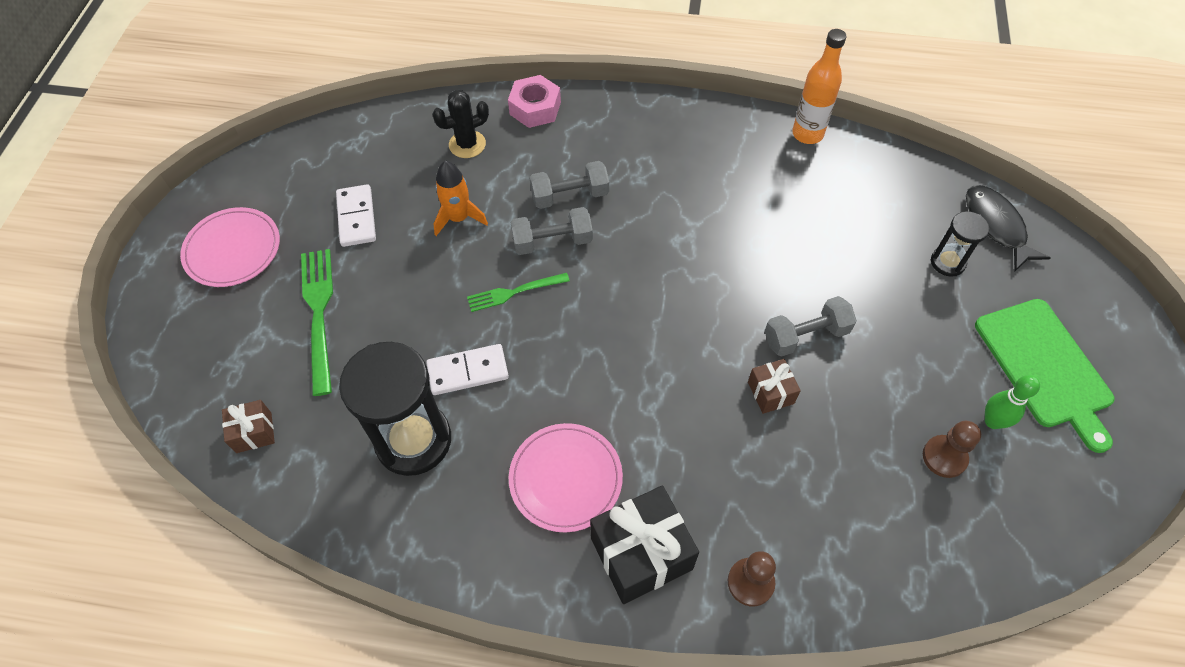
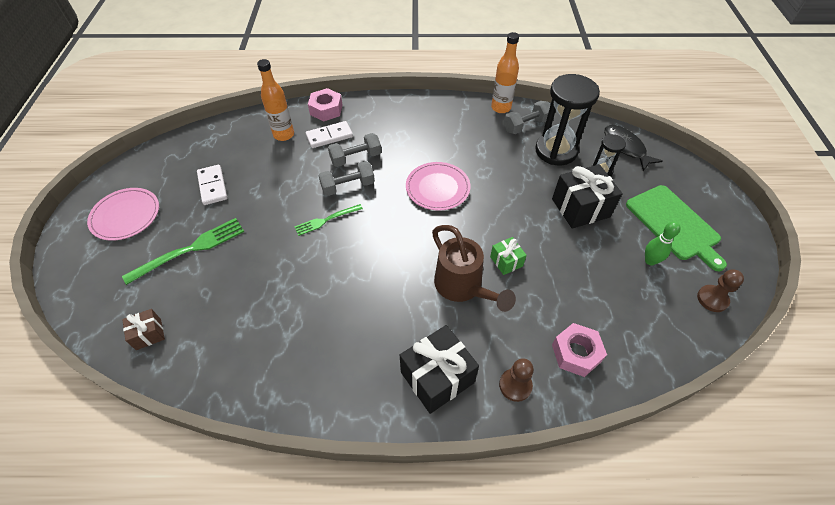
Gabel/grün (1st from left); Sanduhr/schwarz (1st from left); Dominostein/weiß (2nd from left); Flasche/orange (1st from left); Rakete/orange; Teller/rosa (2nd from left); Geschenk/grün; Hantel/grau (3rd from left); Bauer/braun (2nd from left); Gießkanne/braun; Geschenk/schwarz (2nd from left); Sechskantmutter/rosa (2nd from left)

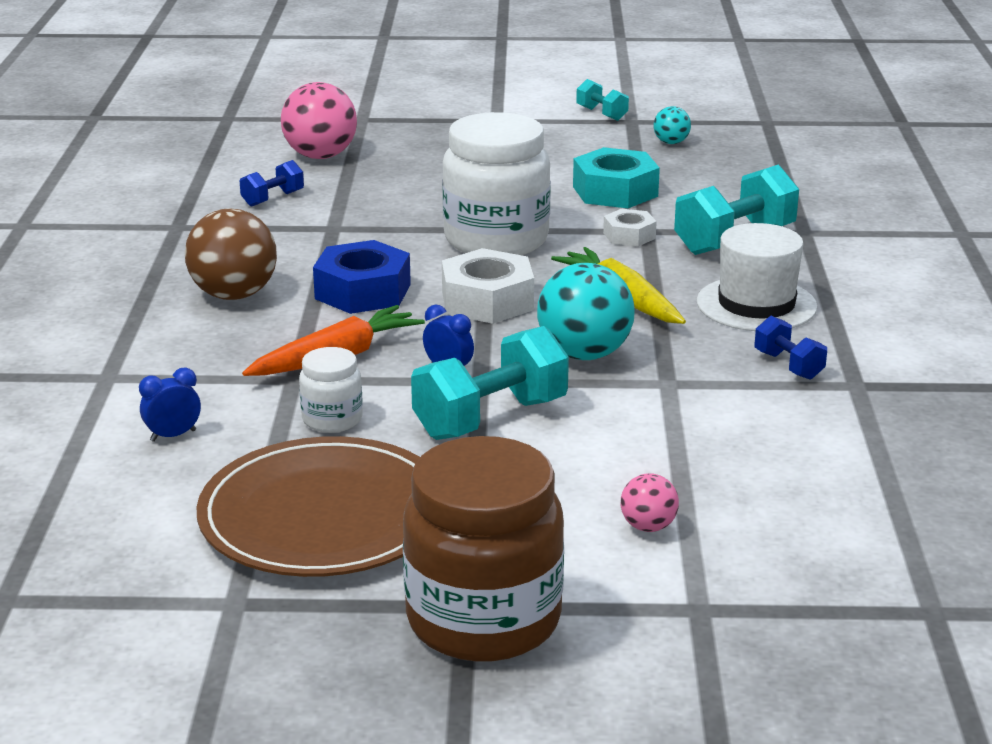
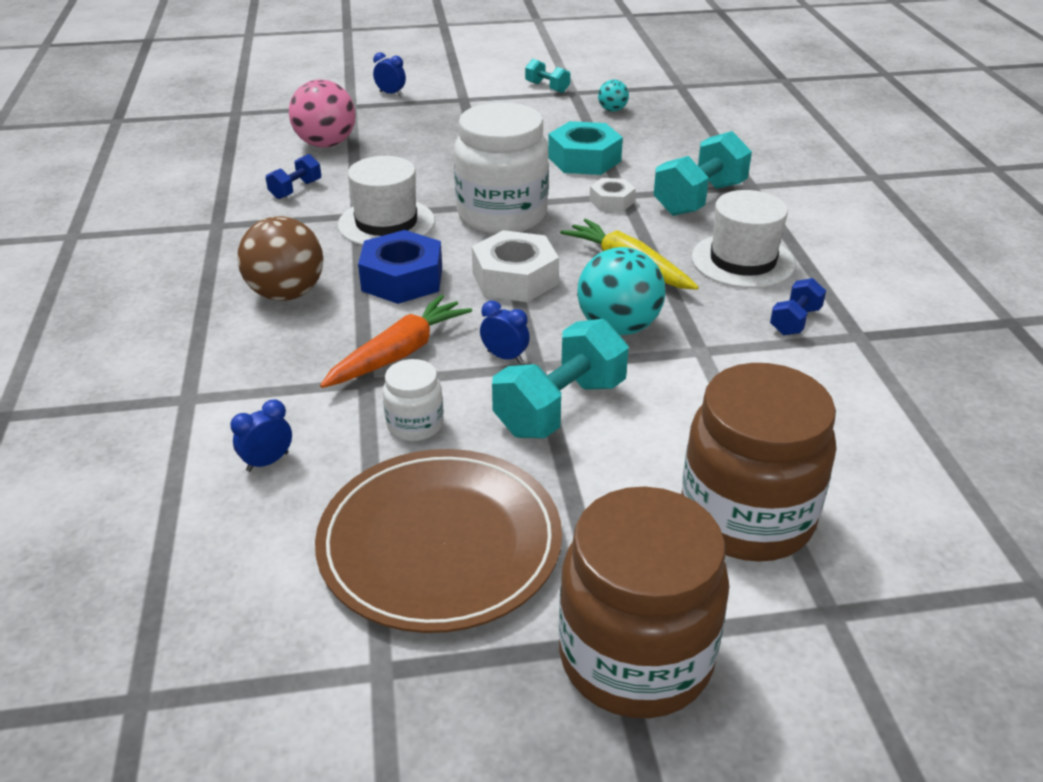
Einmachglas/braun (2nd from left); Hantel/blau (2nd from left); Hut/weiß (1st from left); Wecker/blau (2nd from left)

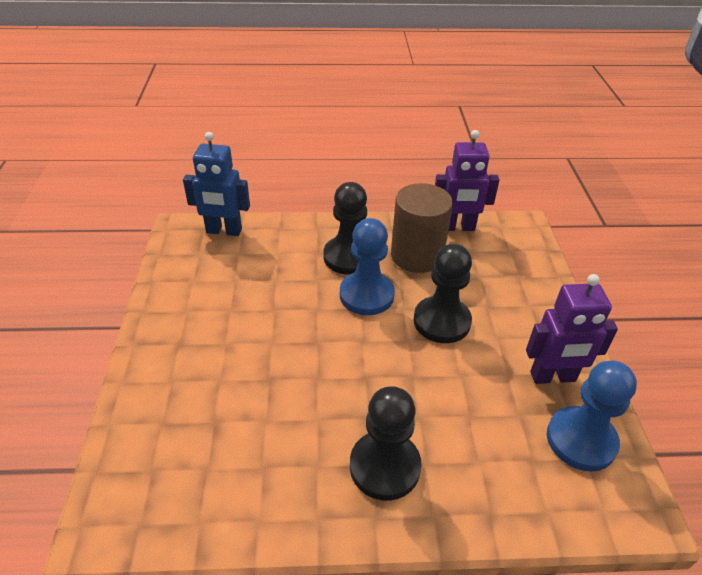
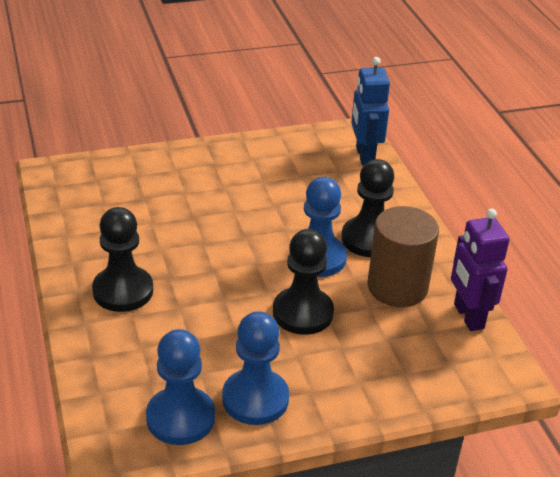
Bauer/blau (2nd from left)

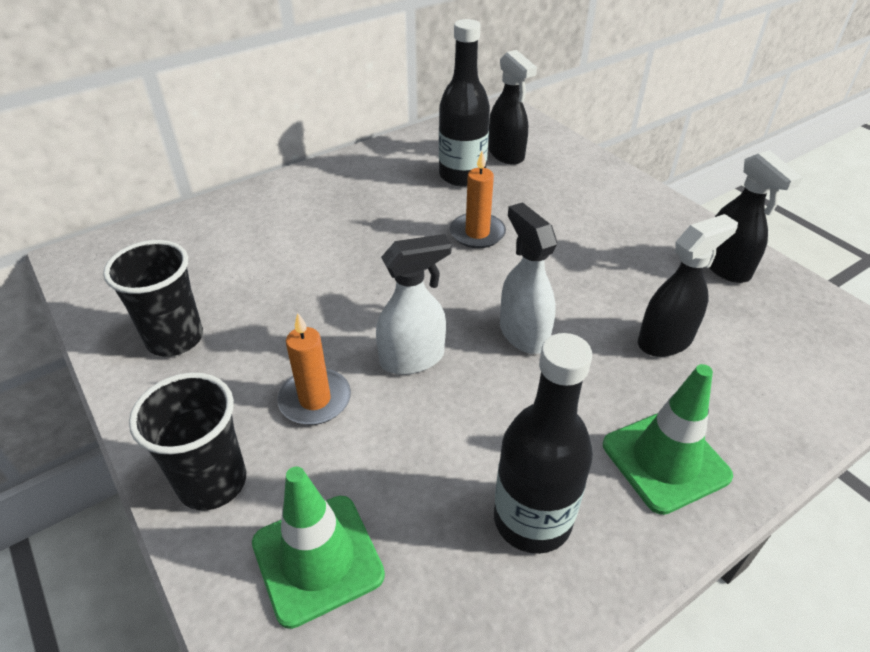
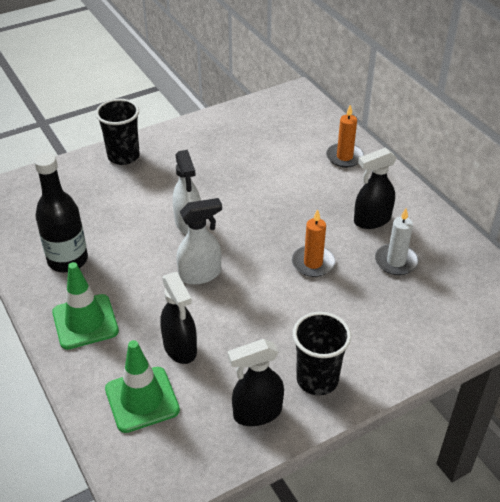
Becher/schwarz (2nd from left); Leitkegel/grün (2nd from left); Kerze/orange (2nd from left); Kerze/weiß; Sprühflasche/schwarz (3rd from left)

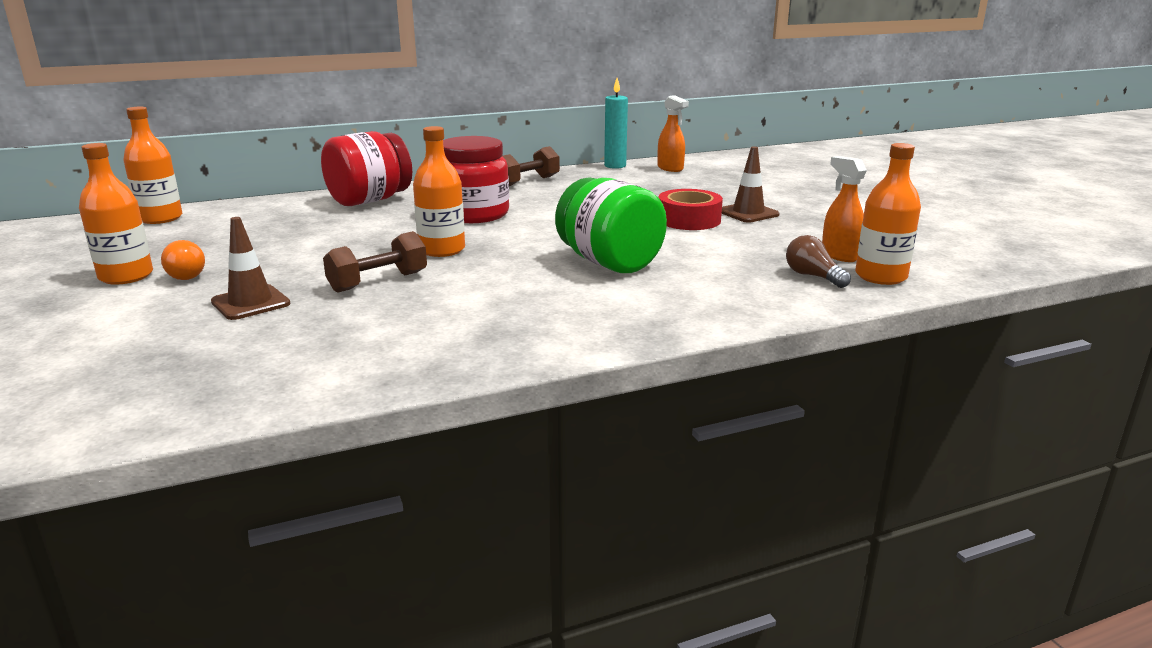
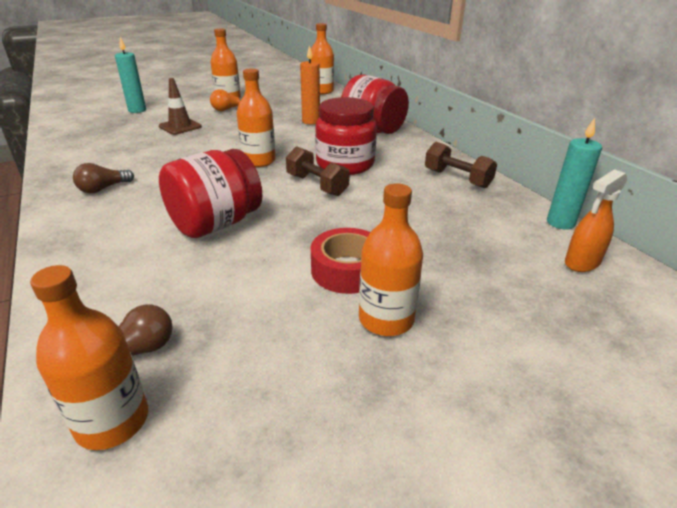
Hantel/braun (1st from left); Einmachglas/rot (1st from left); Flasche/orange (5th from left); Sprühflasche/orange (2nd from left in the first image); Glühbirne/braun (1st from left); Kerze/türkis (1st from left); Kerze/orange

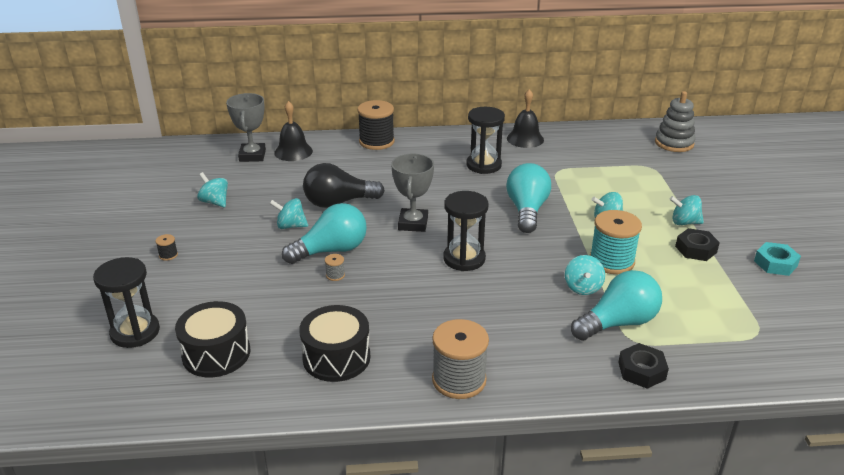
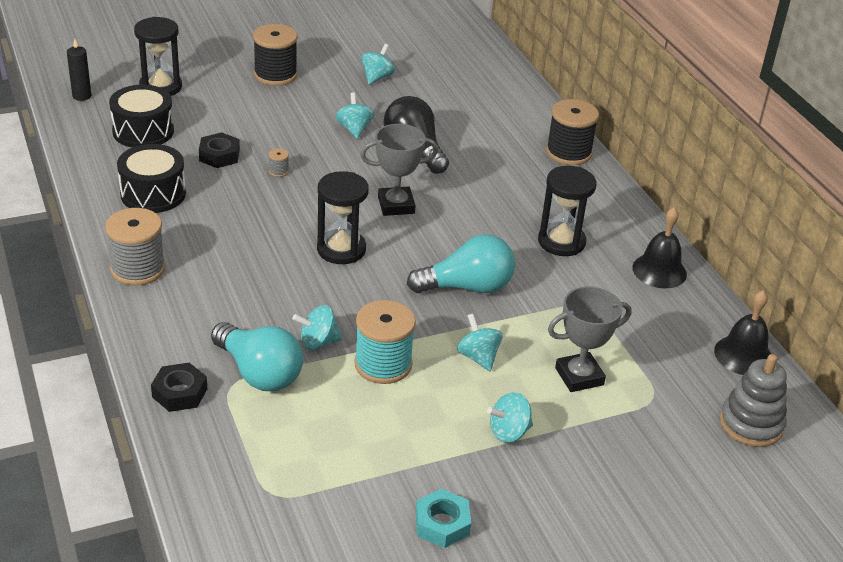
Garnrolle/schwarz (1st from left); Pokal/grau (2nd from left); Glocke/schwarz (2nd from left); Glühbirne/türkis (1st from left in the first image); Kreisel/türkis (5th from left); Sechskantmutter/schwarz (2nd from left); Kerze/schwarz

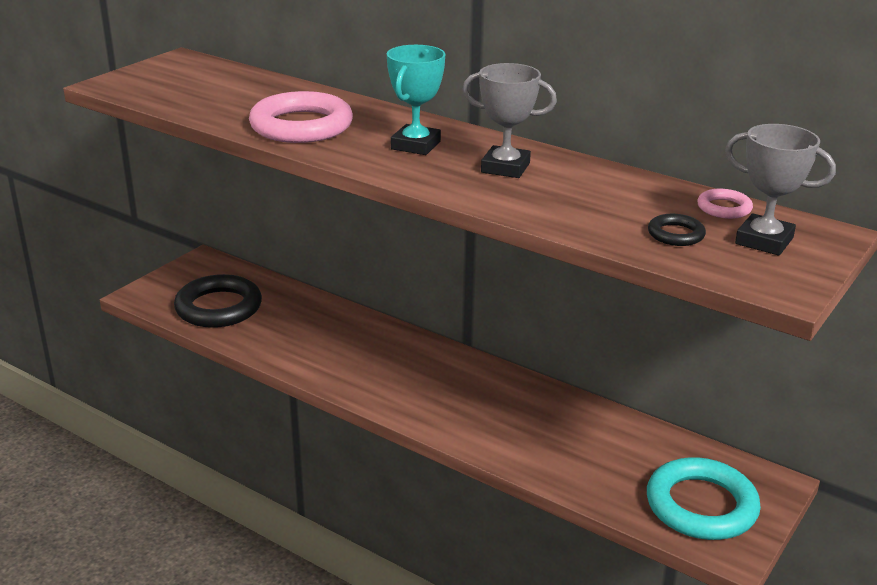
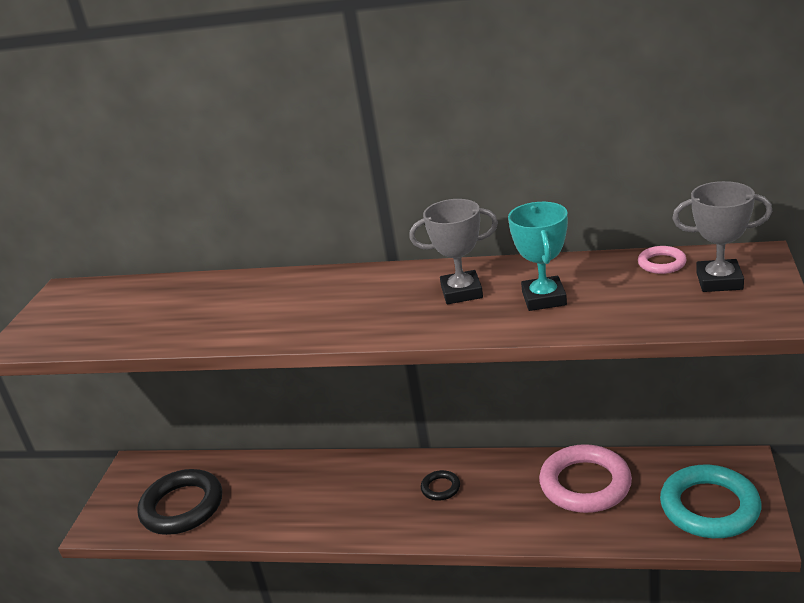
Ring/rosa (1st from left); Pokal/türkis; Ring/schwarz (2nd from left)

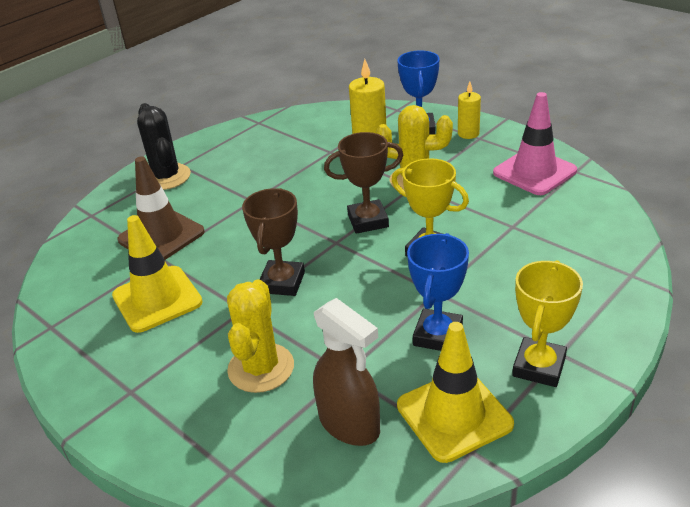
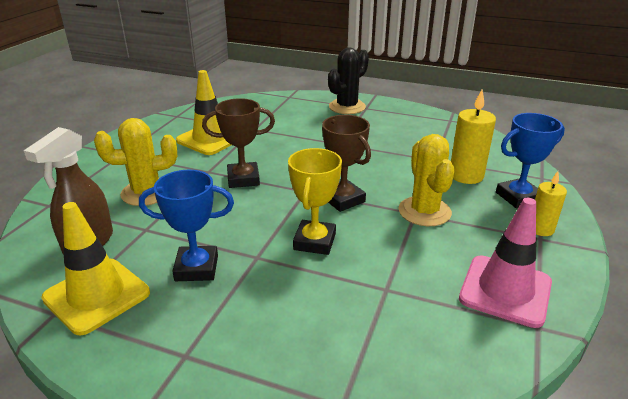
Leitkegel/braun; Pokal/gelb (2nd from left in the first image)

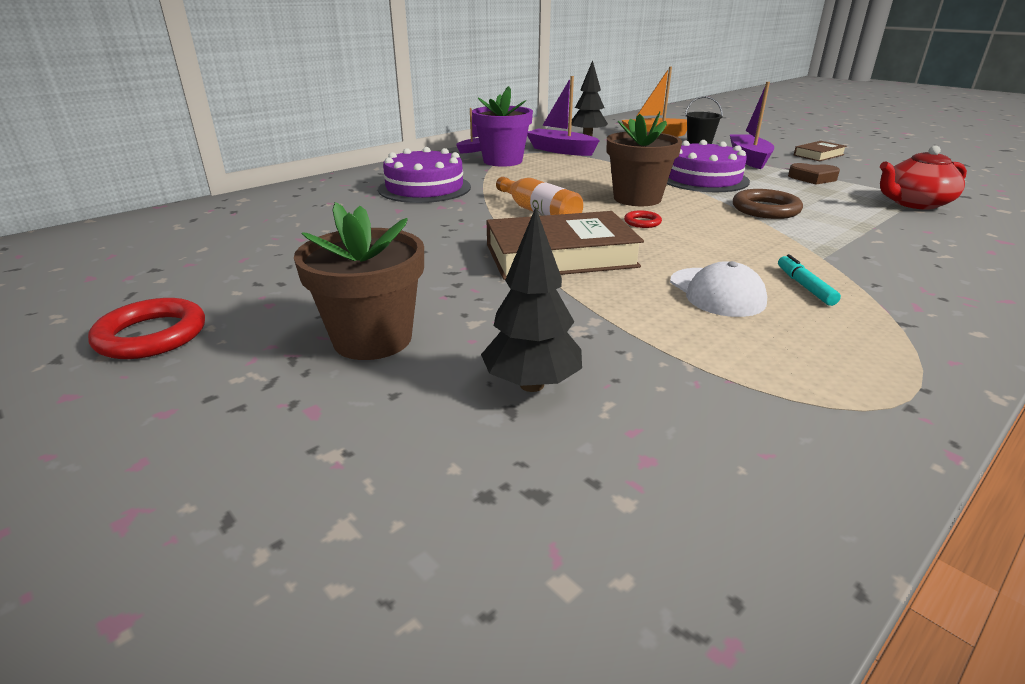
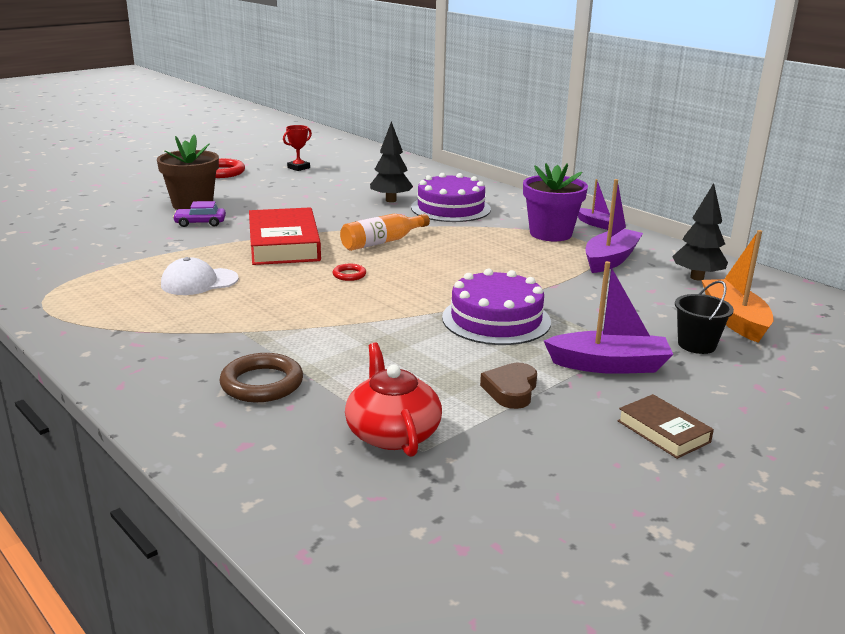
Baum/schwarz (1st from left); Buch/rot; Blumentopf/braun (2nd from left in the first image); Ring/braun; Filzstift/türkis; Auto/lila; Pokal/rot

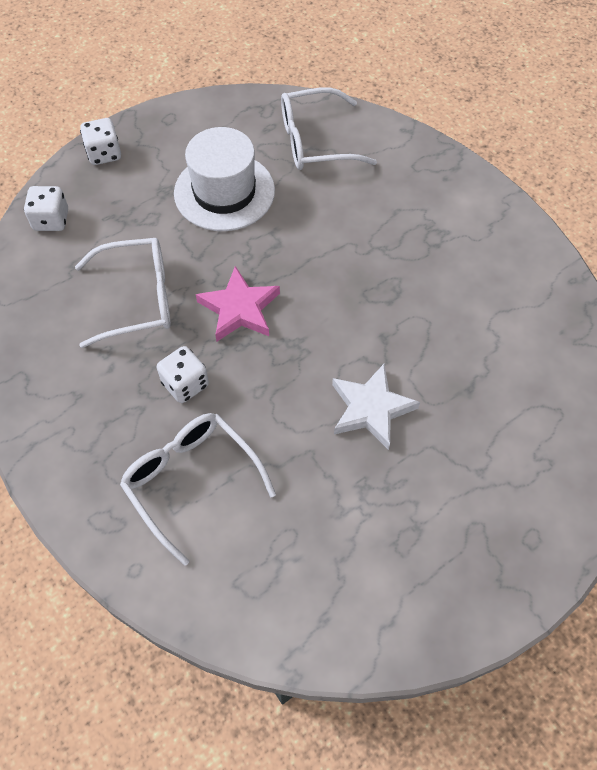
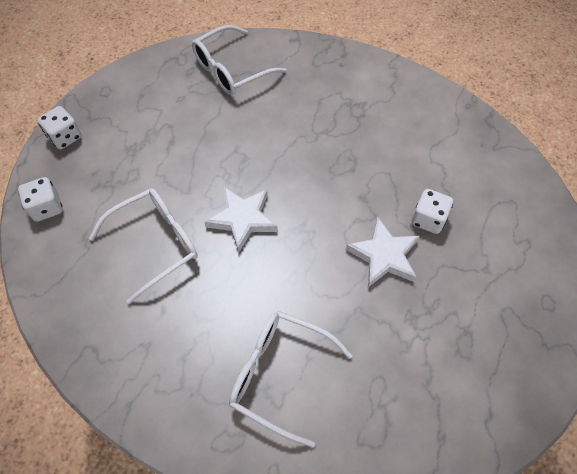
Spielwürfel/weiß (3rd from left); Hut/weiß; Stern/weiß (1st from left)

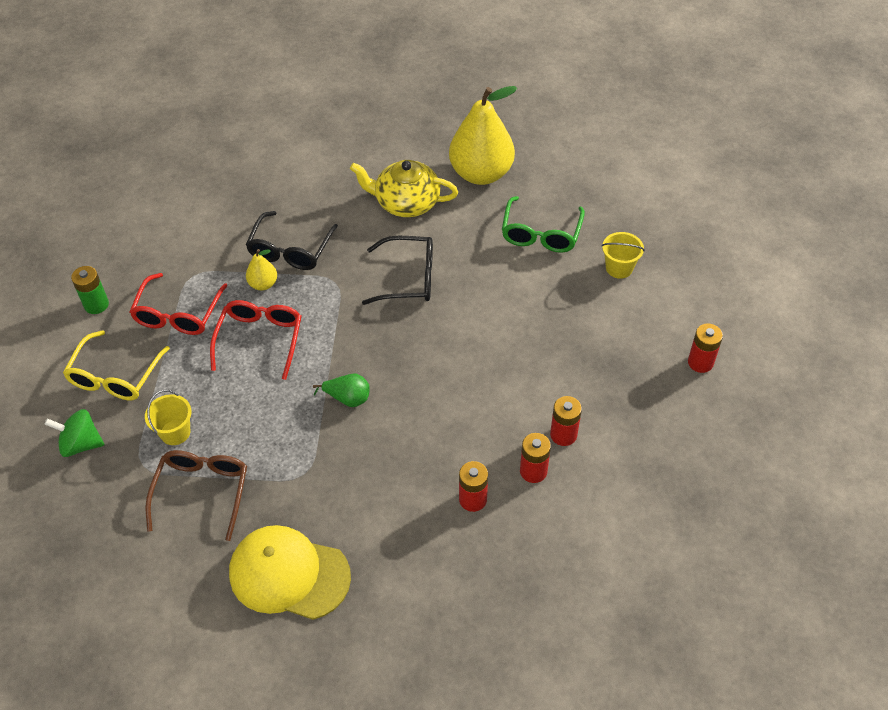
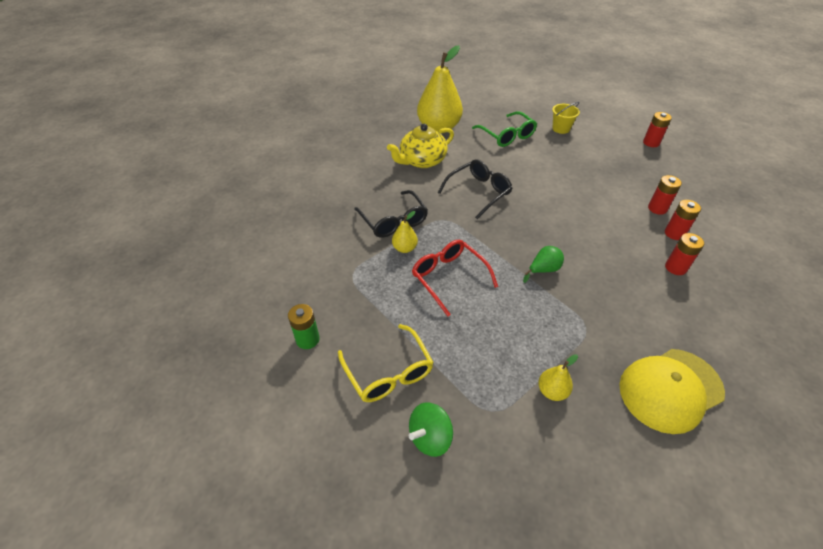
Brille/rot (1st from left in the first image); Eimer/gelb (1st from left in the first image); Birne/gelb (3rd from left)

